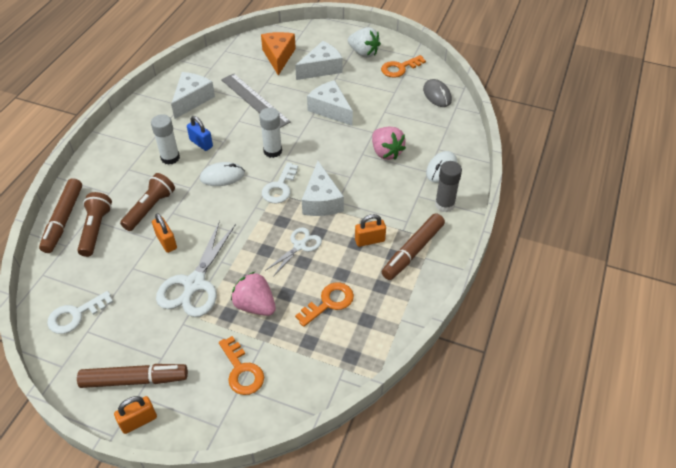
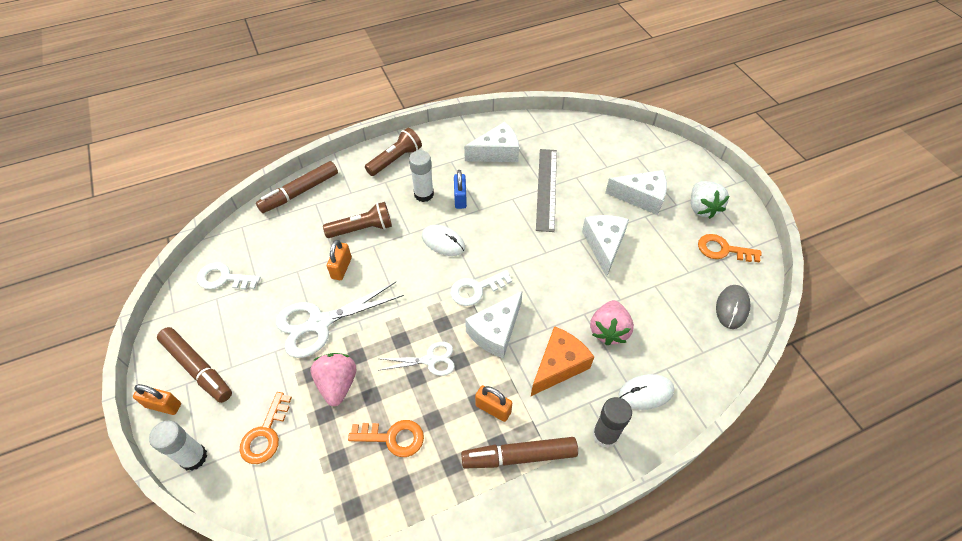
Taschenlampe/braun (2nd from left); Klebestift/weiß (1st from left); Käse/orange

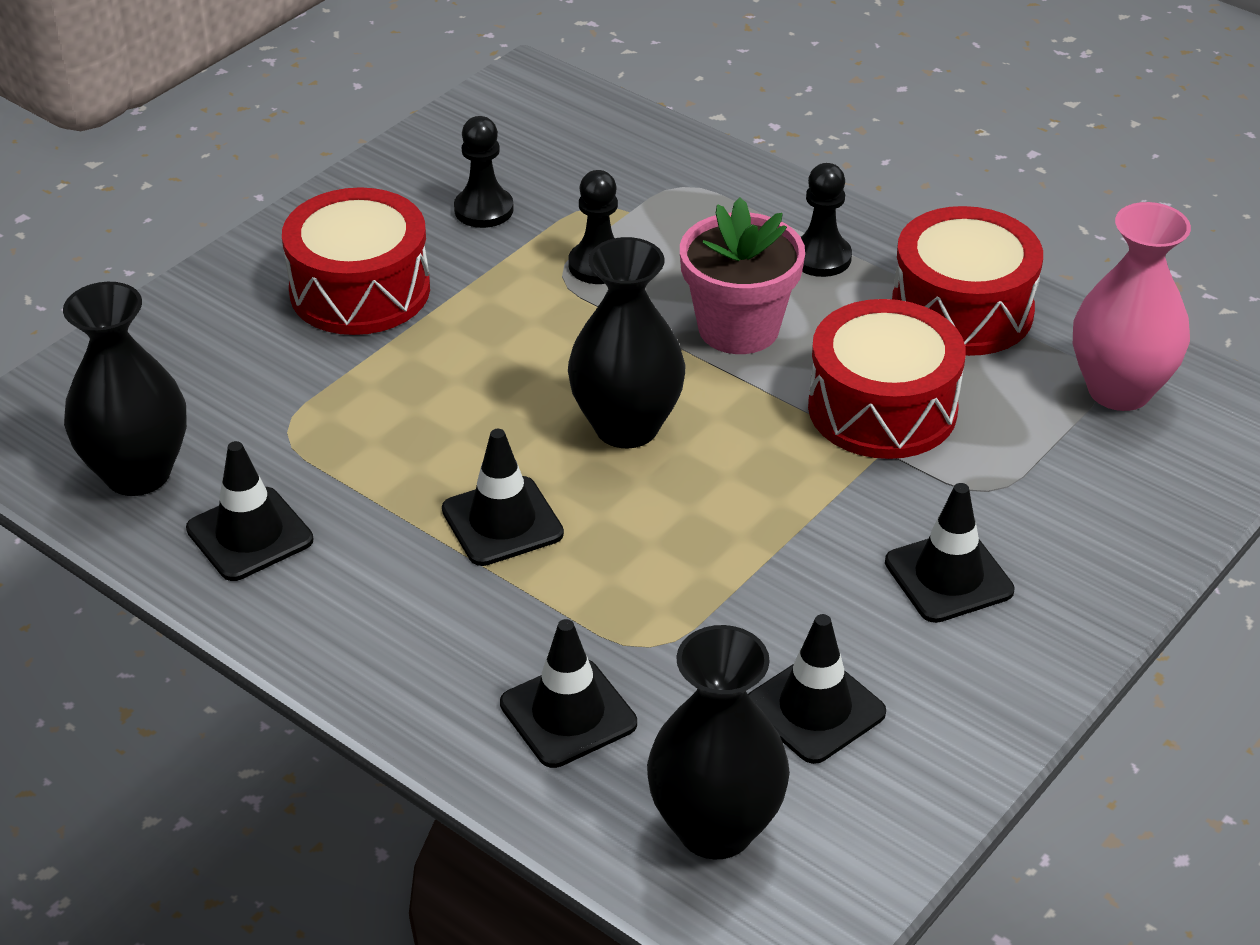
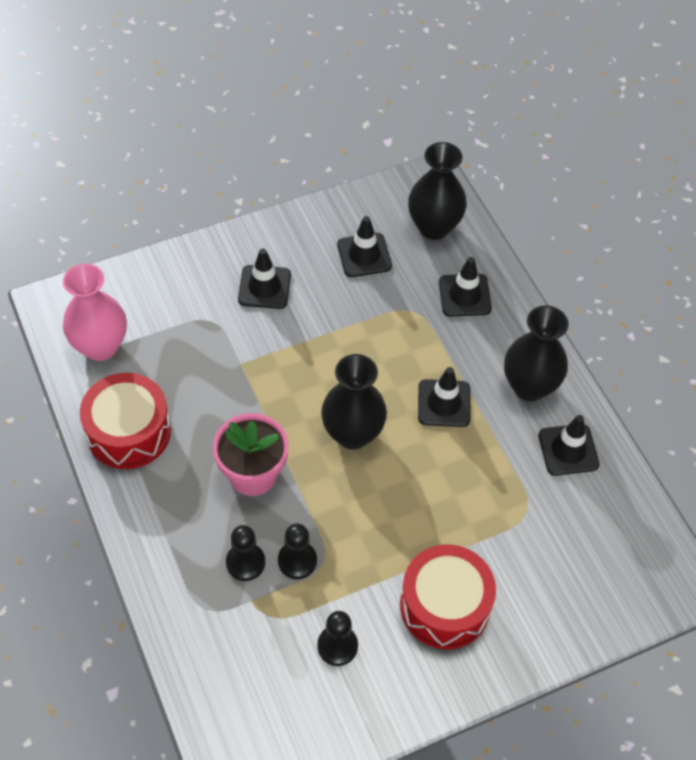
Vase/schwarz (3rd from left); Bauer/schwarz (1st from left); Trommel/rot (2nd from left in the first image)

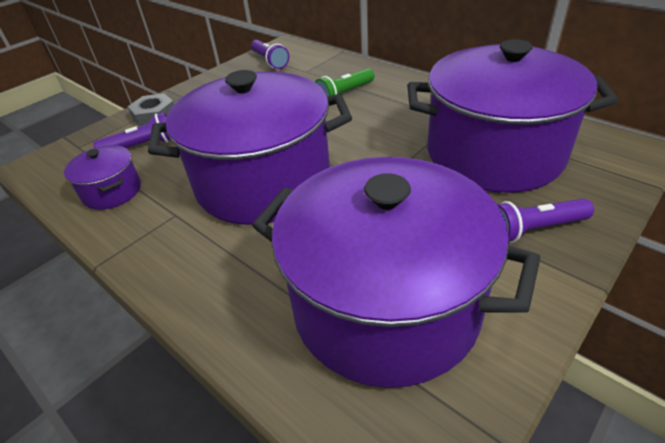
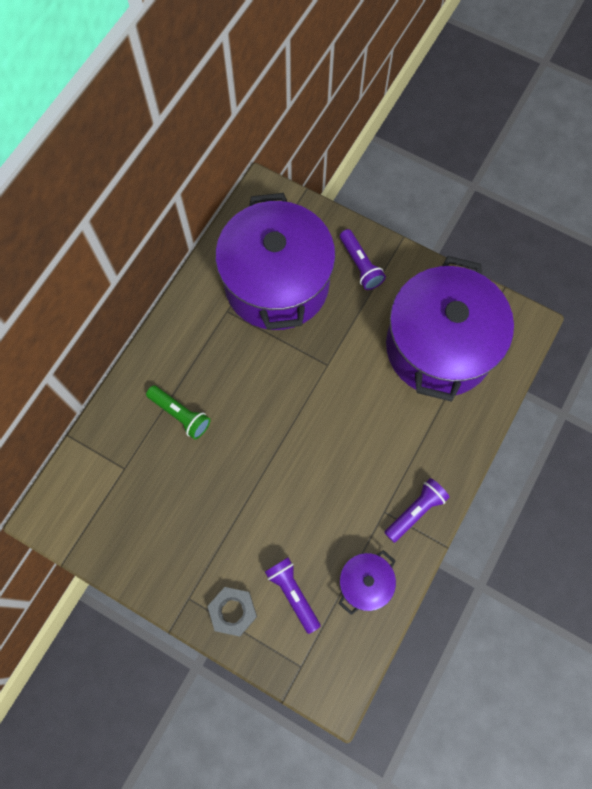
Kochtopf/lila (2nd from left in the first image); Taschenlampe/lila (3rd from left)

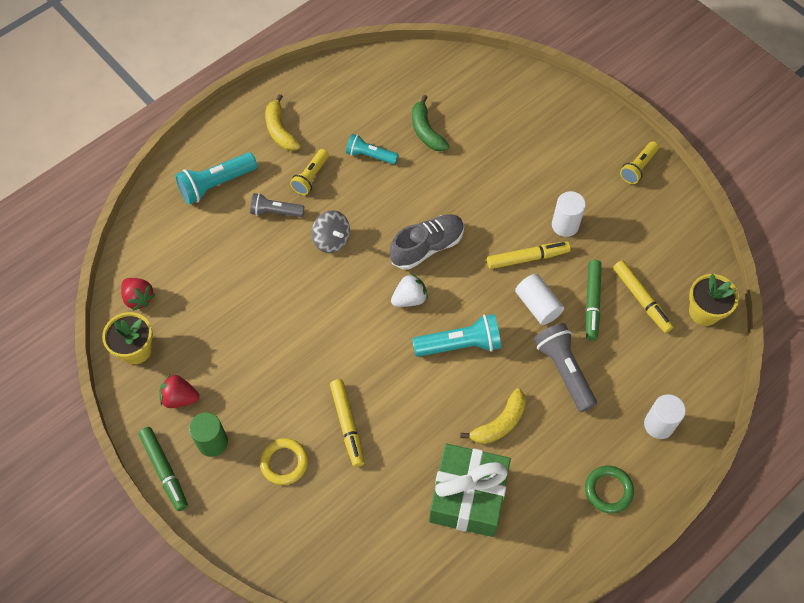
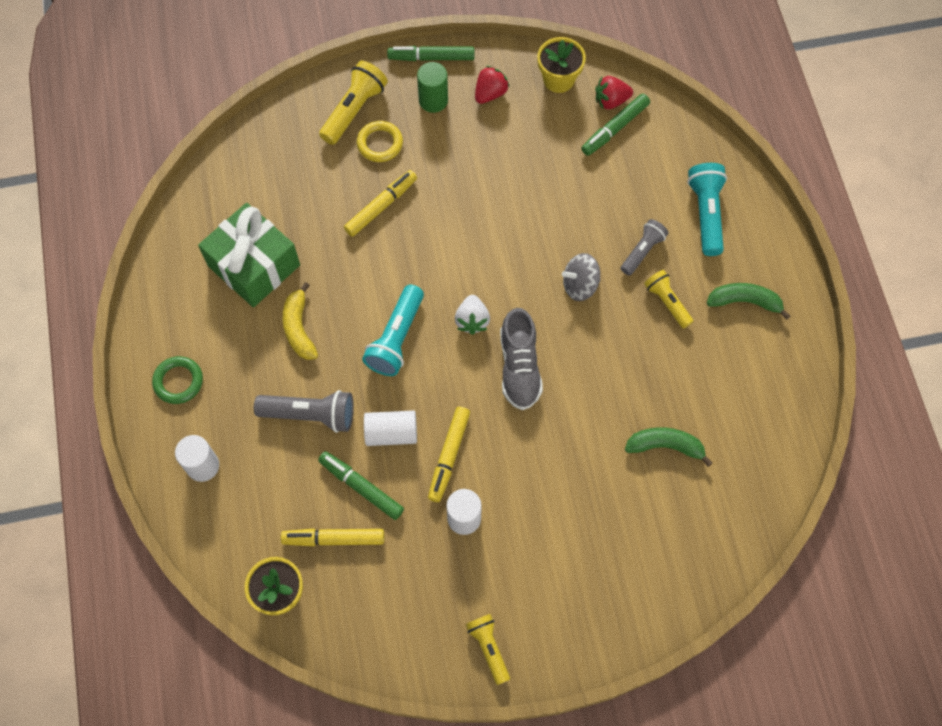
Banane/grün (2nd from left); Filzstift/gelb (2nd from left); Taschenlampe/türkis (2nd from left in the first image); Taschenlampe/gelb (1st from left); Filzstift/grün (3rd from left)

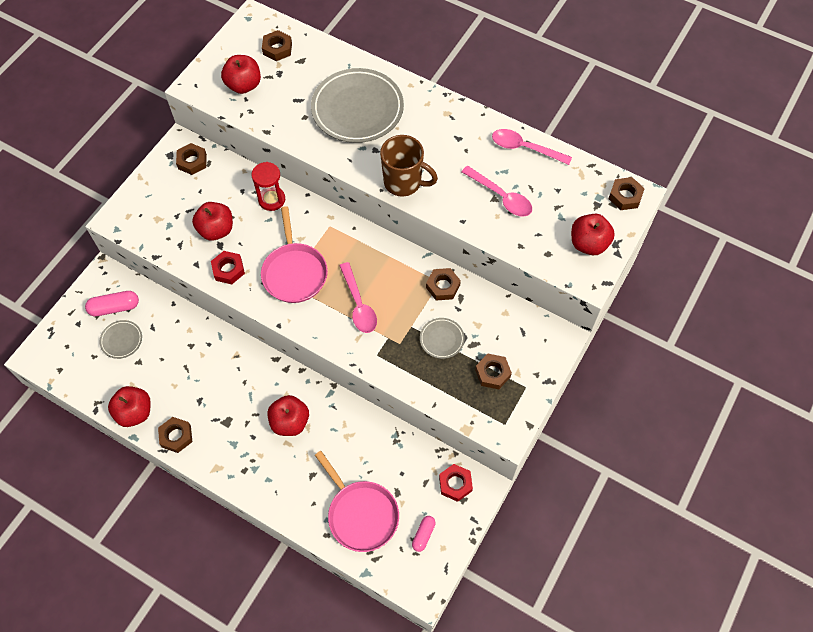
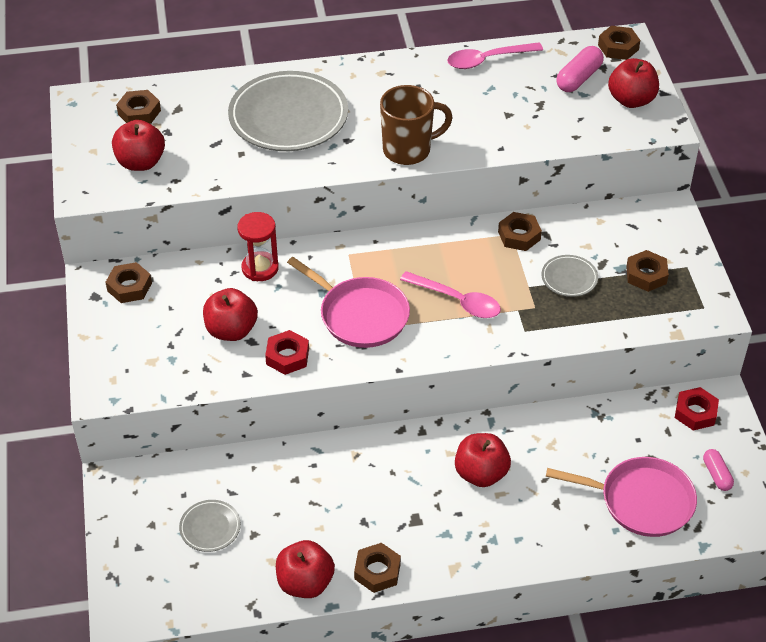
Kapsel/rosa (1st from left); Löffel/rosa (2nd from left in the first image)

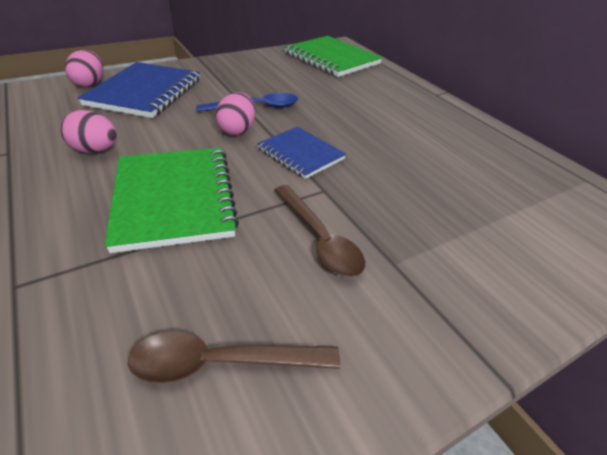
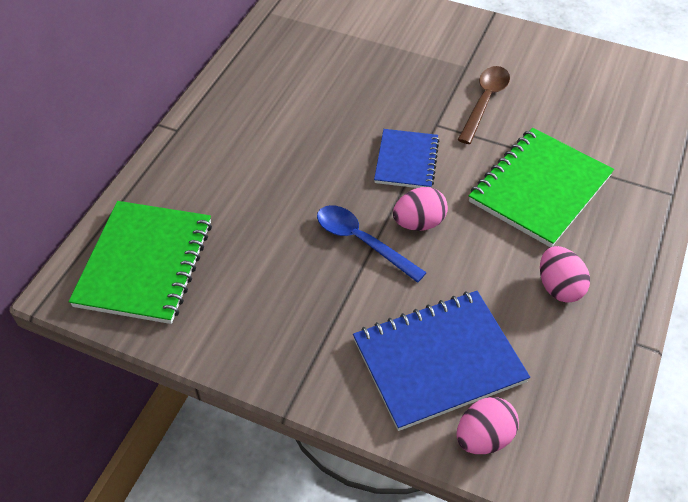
Löffel/braun (1st from left in the first image)

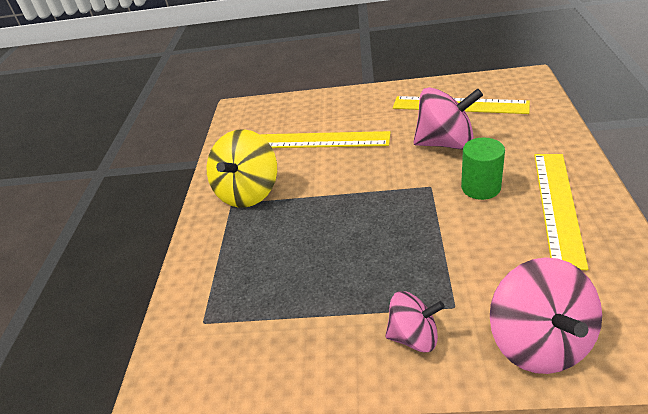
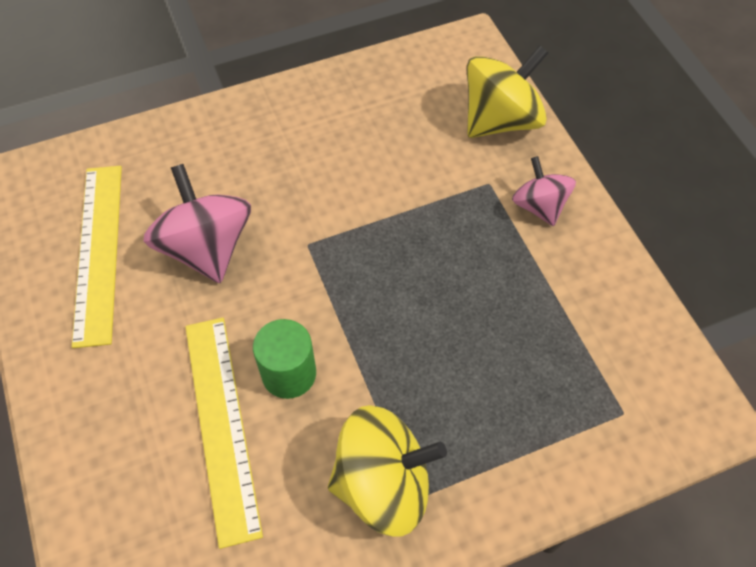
Vollzylinder/grün; Kreisel/gelb (2nd from left); Lineal/gelb (3rd from left in the first image)

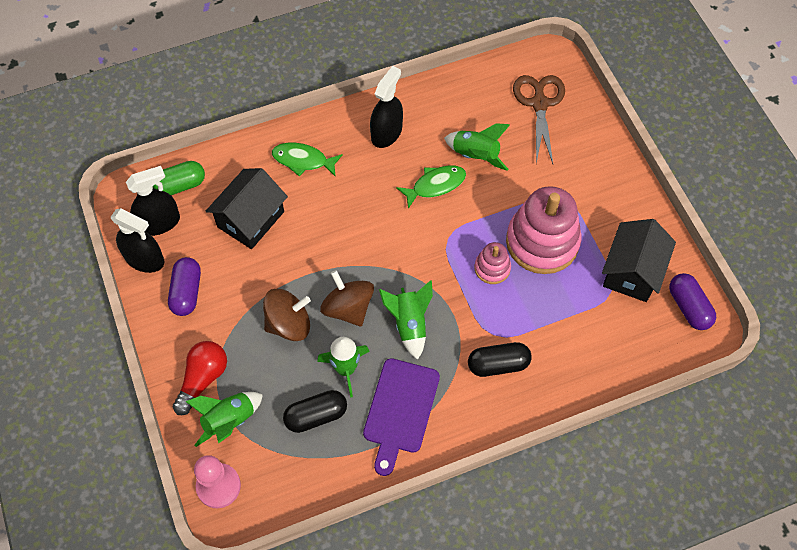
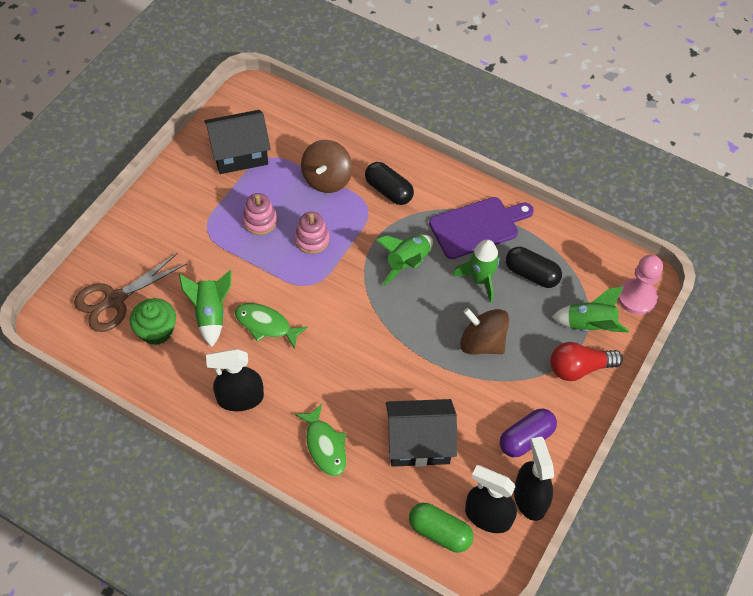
Kreisel/braun (1st from left); Stapelspielzeug/rosa (1st from left); Kapsel/lila (2nd from left in the first image); Muffin/grün

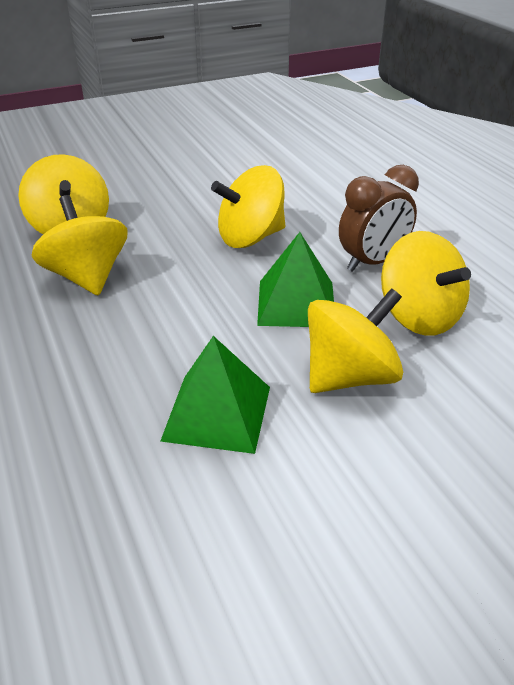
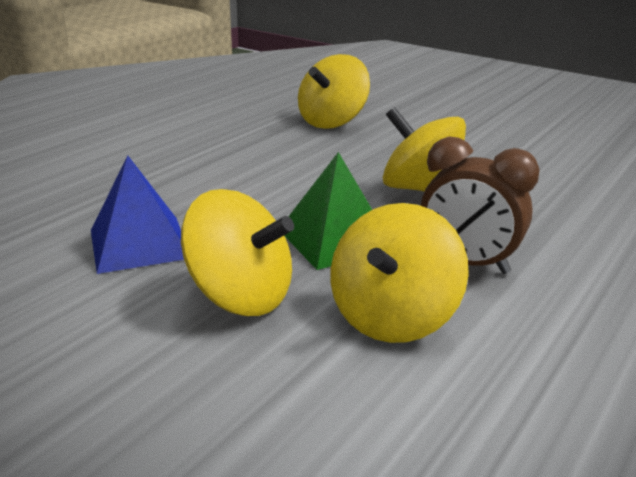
Kreisel/gelb (2nd from left in the first image); Pyramide/blau

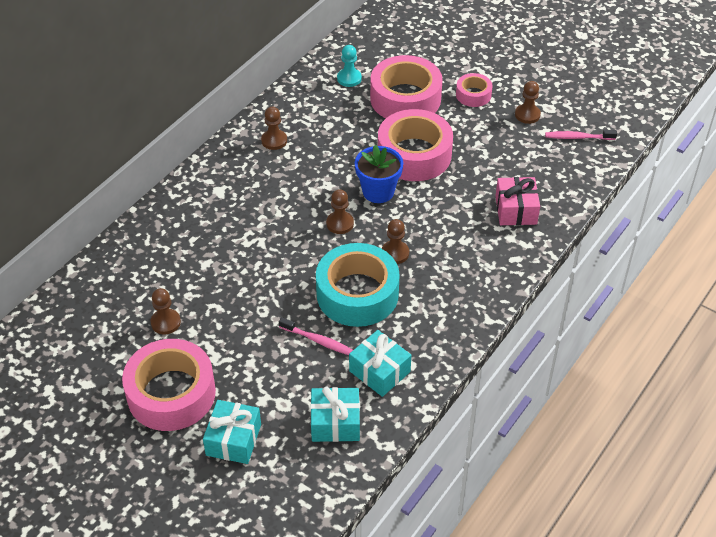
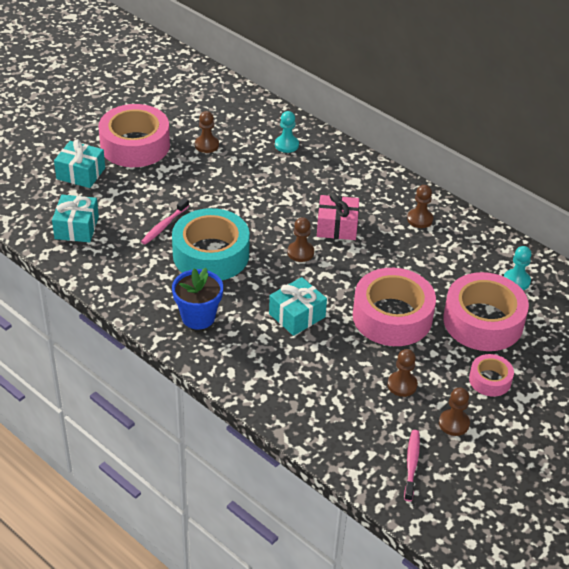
Geschenk/türkis (3rd from left); Blumentopf/blau; Bauer/braun (3rd from left); Geschenk/rosa; Bauer/türkis (1st from left)

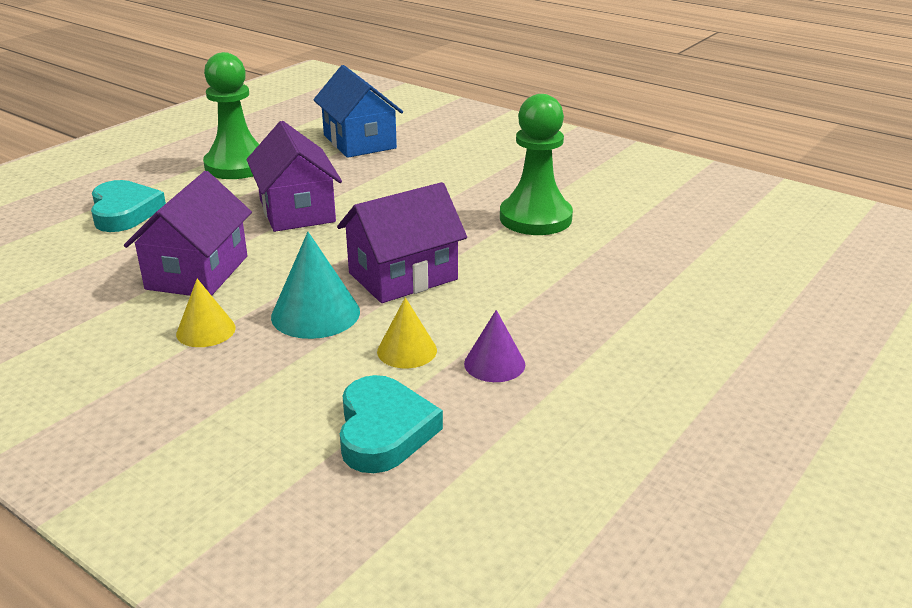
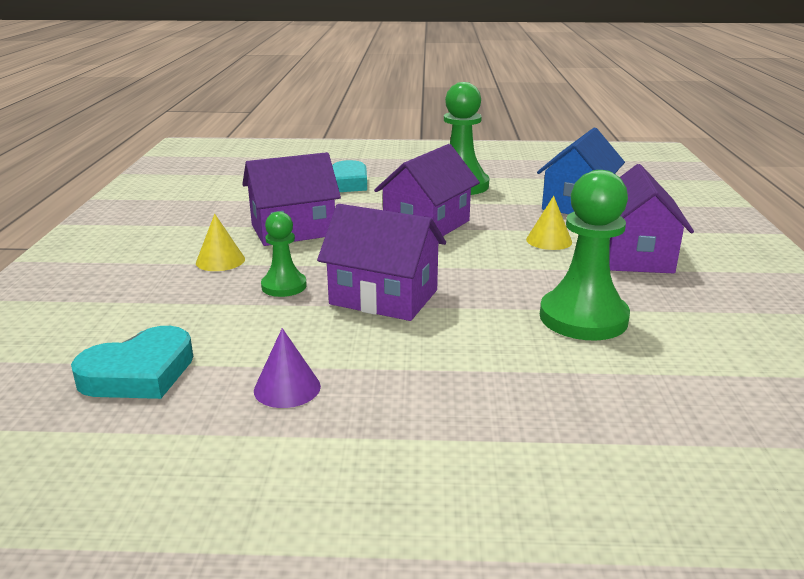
Bauer/grün (1st from left); Kegel/gelb (2nd from left); Haus/lila (4th from left)

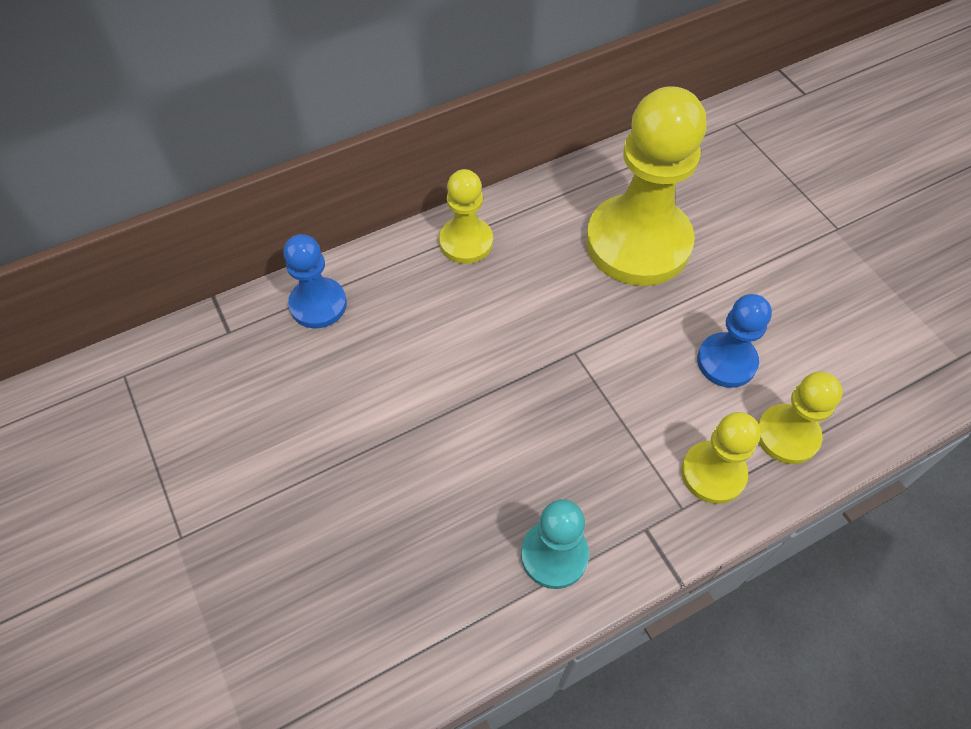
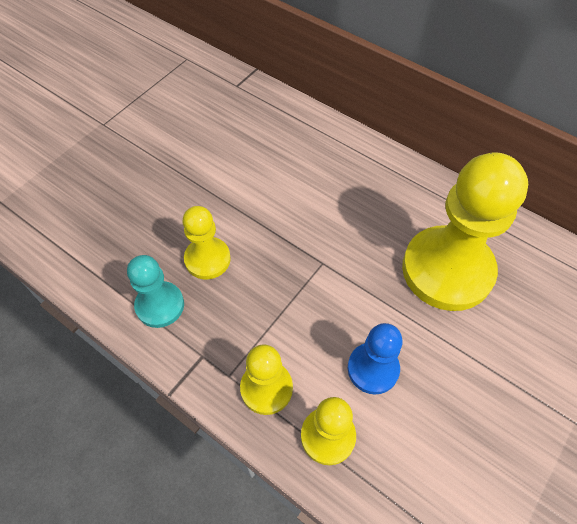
Bauer/blau (1st from left in the first image); Bauer/gelb (1st from left)

